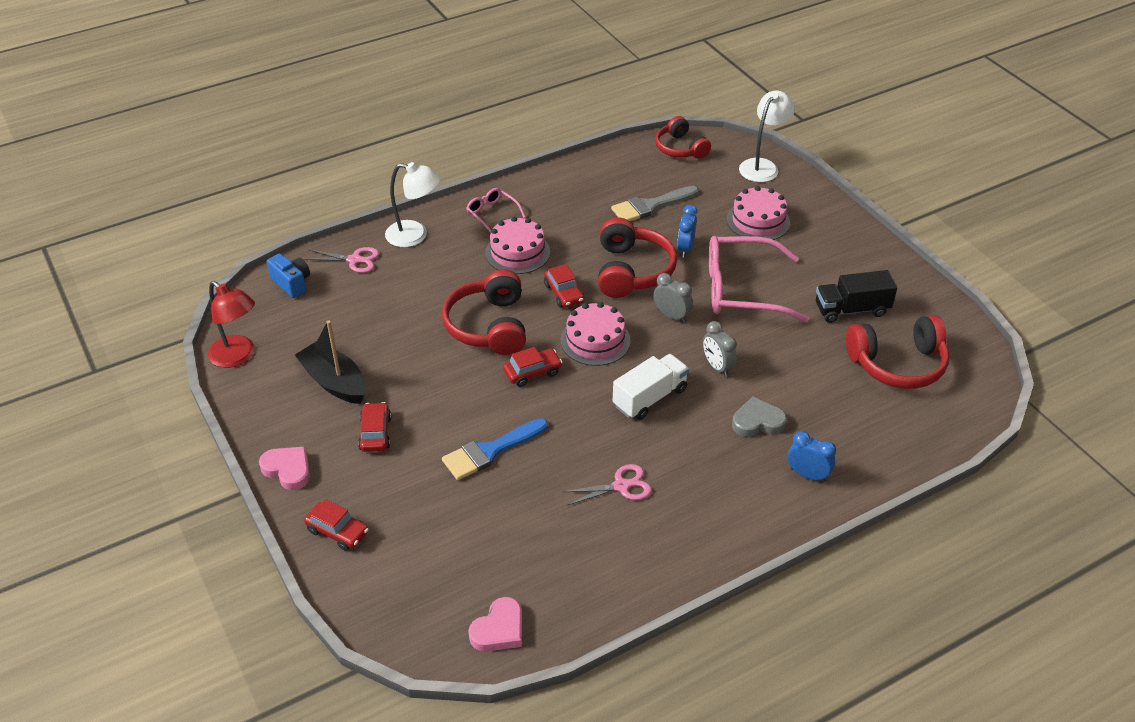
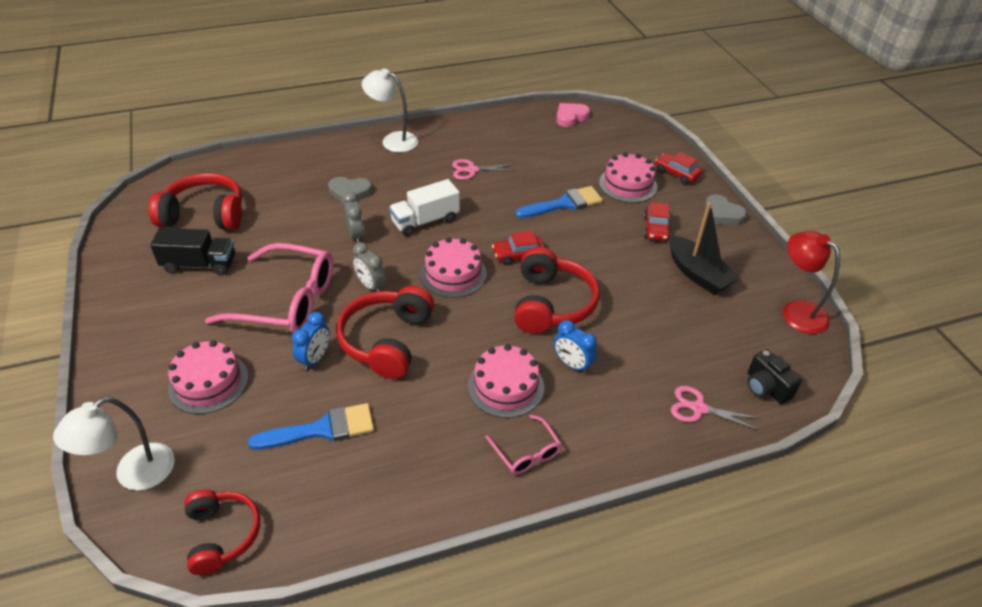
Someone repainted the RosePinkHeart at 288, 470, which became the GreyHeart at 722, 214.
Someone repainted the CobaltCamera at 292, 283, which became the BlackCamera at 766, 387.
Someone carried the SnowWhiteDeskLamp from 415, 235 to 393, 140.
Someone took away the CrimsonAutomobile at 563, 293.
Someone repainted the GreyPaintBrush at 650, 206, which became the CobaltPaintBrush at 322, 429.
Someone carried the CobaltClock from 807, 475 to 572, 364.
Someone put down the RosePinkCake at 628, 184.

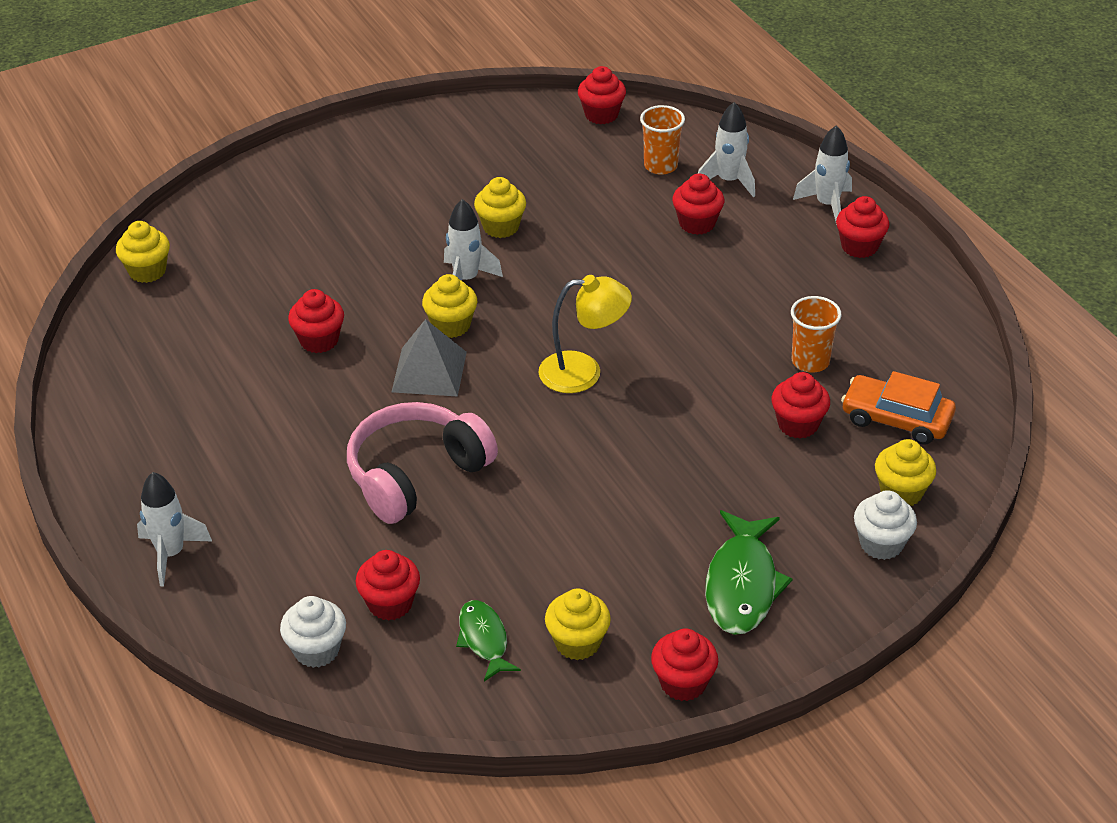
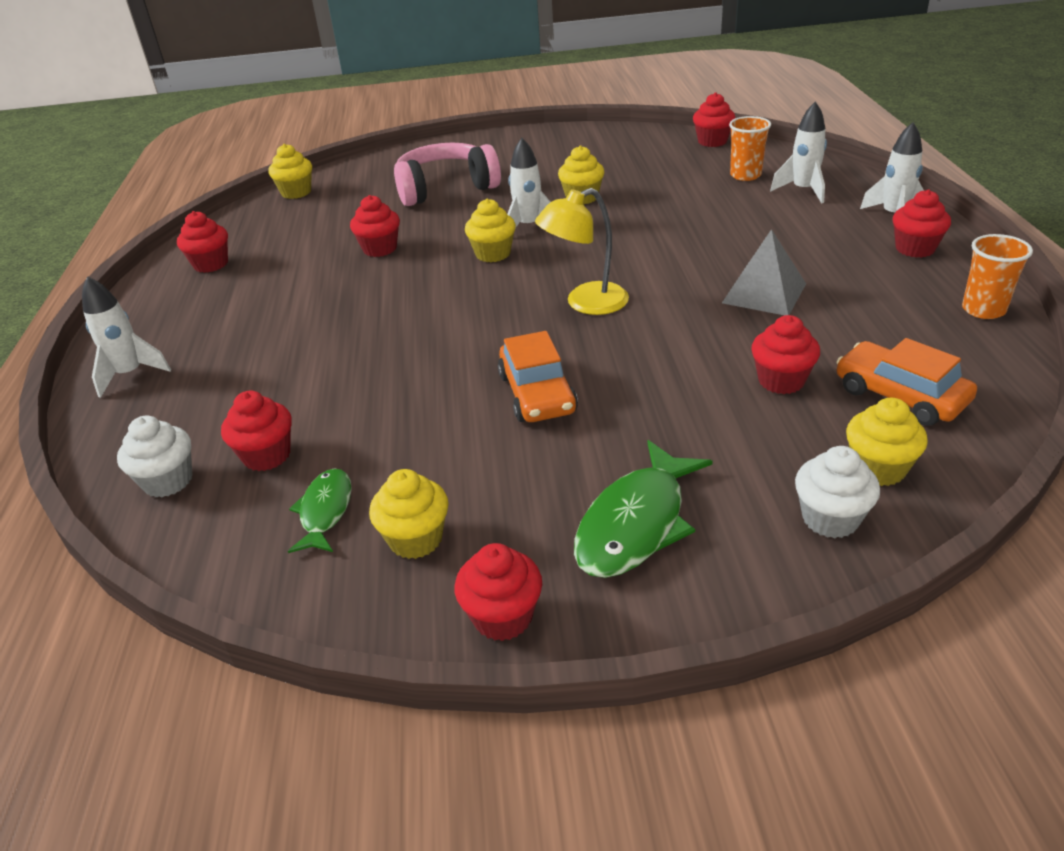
Someone carried the RosePinkHeadphones from 416, 475 to 445, 189.
Someone carried the GreyPyramidShape from 429, 371 to 764, 293.
Someone rotated the BrightYellowDeskLamp at 583, 372 by 135 degrees clockwise.
Someone carried the CrimsonCupcake from 697, 223 to 211, 264.
Someone carried the BrightOrangeTumbler from 810, 361 to 983, 310.
Someone put down the BrightOrangeAutomobile at 537, 393.

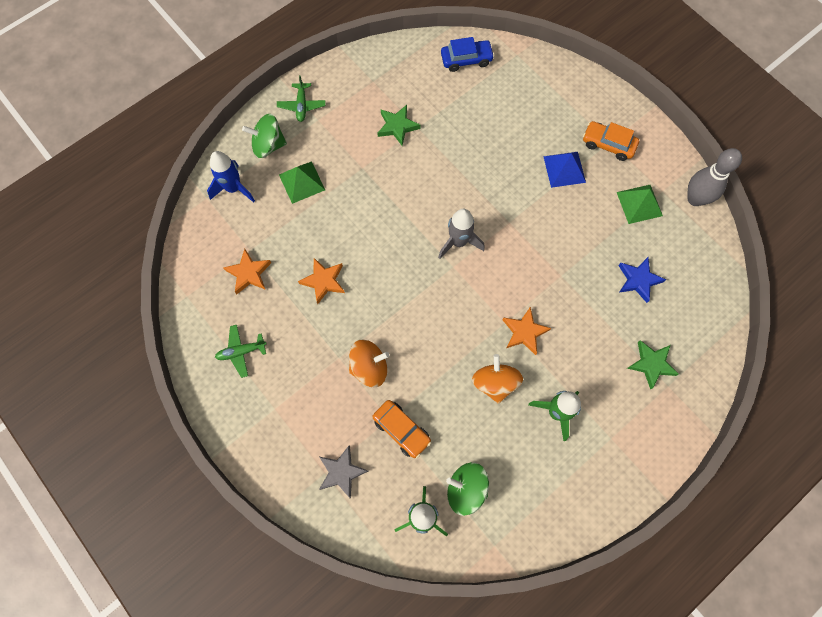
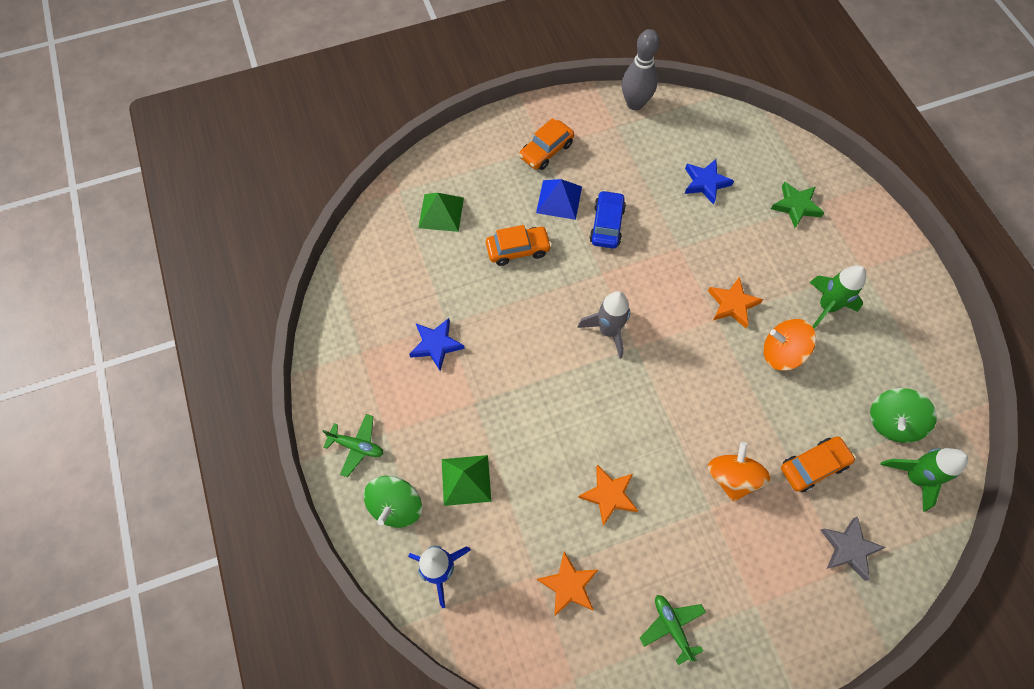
Someone rotated the EmeraldAeroplane at 241, 352 by 150 degrees clockwise.
Someone repainted the EmeraldStarShape at 397, 126, which became the CobaltStarShape at 436, 345.
Someone carried the CobaltAutomobile from 466, 59 to 606, 224.
Someone carried the EmeraldPyramidShape from 639, 204 to 441, 212.
Someone put down the BrightOrangeAutomobile at 518, 249.

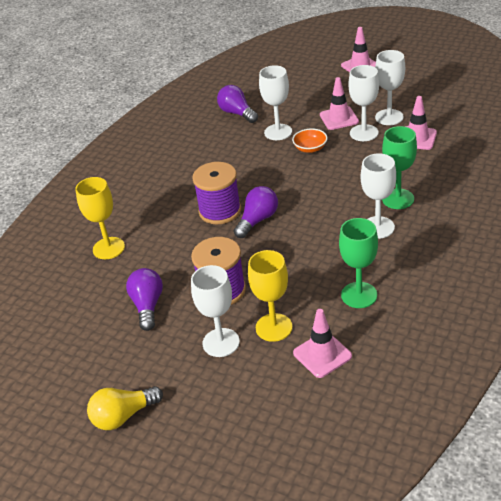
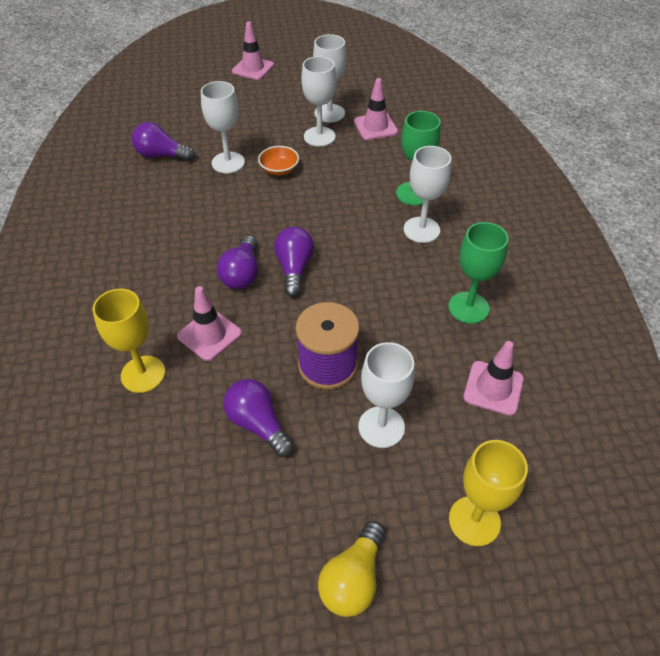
Someone swapped the PurpleReelOfThread at 220, 211 for the PurpleLightbulb at 242, 274.
Someone carried the BrightYellowWineGlass from 274, 327 to 474, 521.
Someone carried the RosePinkRoadCone from 339, 118 to 209, 335.

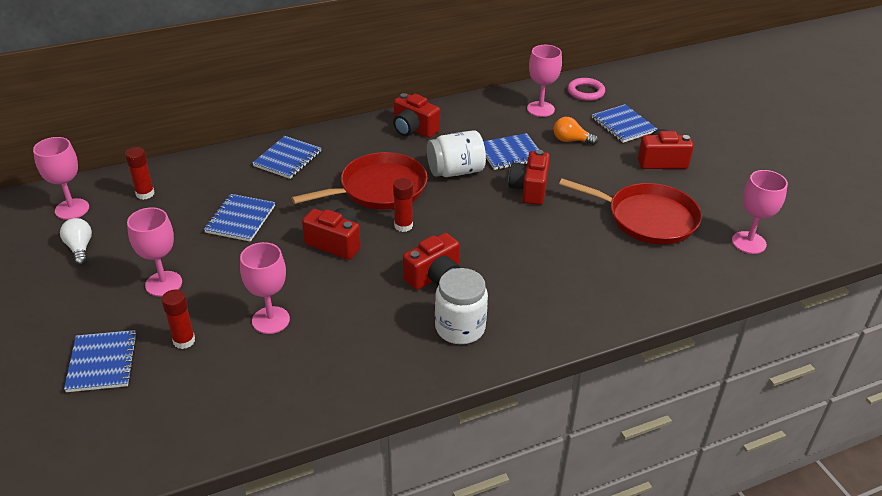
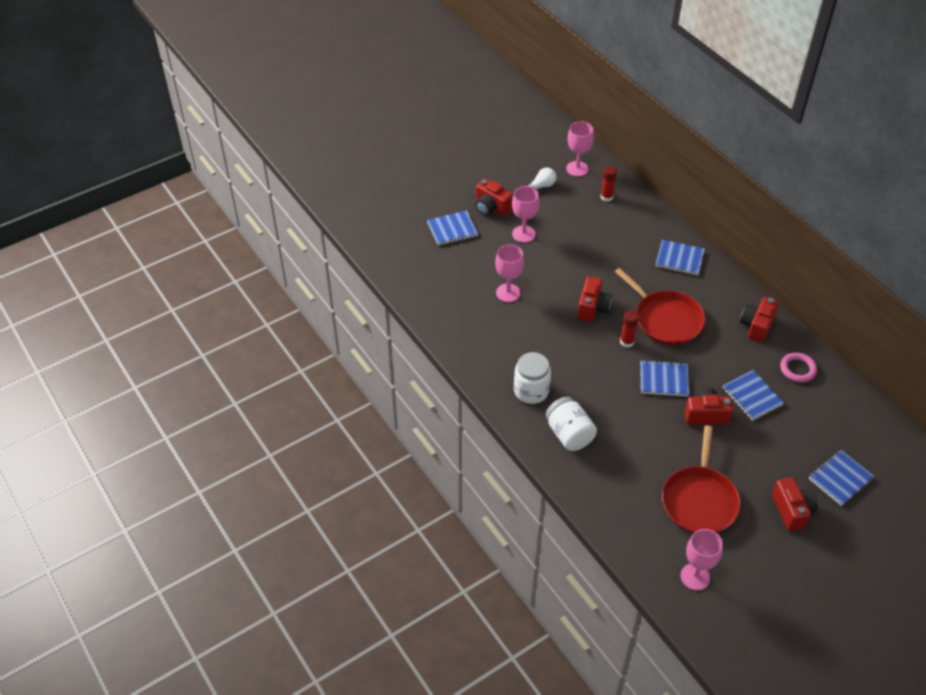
Someone took away the CrimsonGlueStick at 184, 341.
Someone carried the CobaltNotebook from 240, 219 to 664, 379.
Someone carried the CrimsonCamera from 434, 277 to 491, 207.
Someone carried the SnowWhiteJar from 455, 171 to 569, 434.
Someone took away the RosePinkWineGlass at 540, 109.
Someone took away the BrightOrangeLightbulb at 571, 140.
Someone carried the RosePinkTorus from 585, 92 to 797, 369.

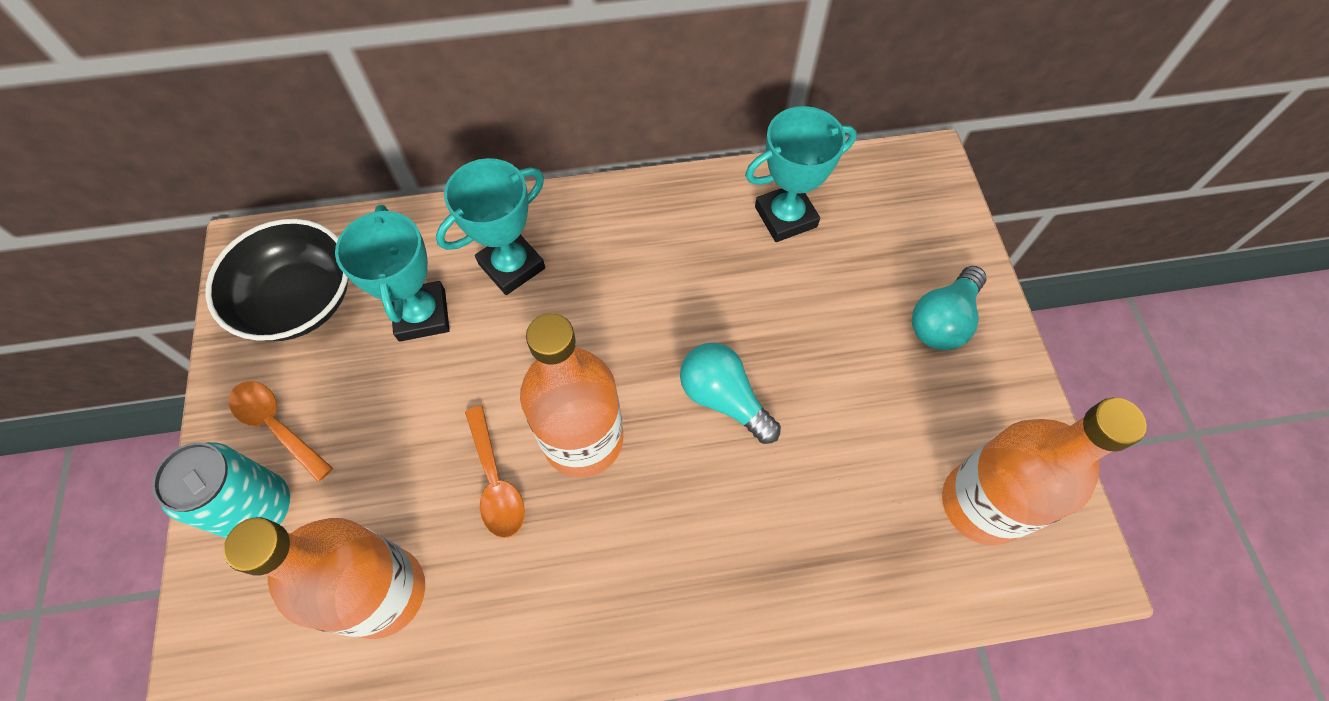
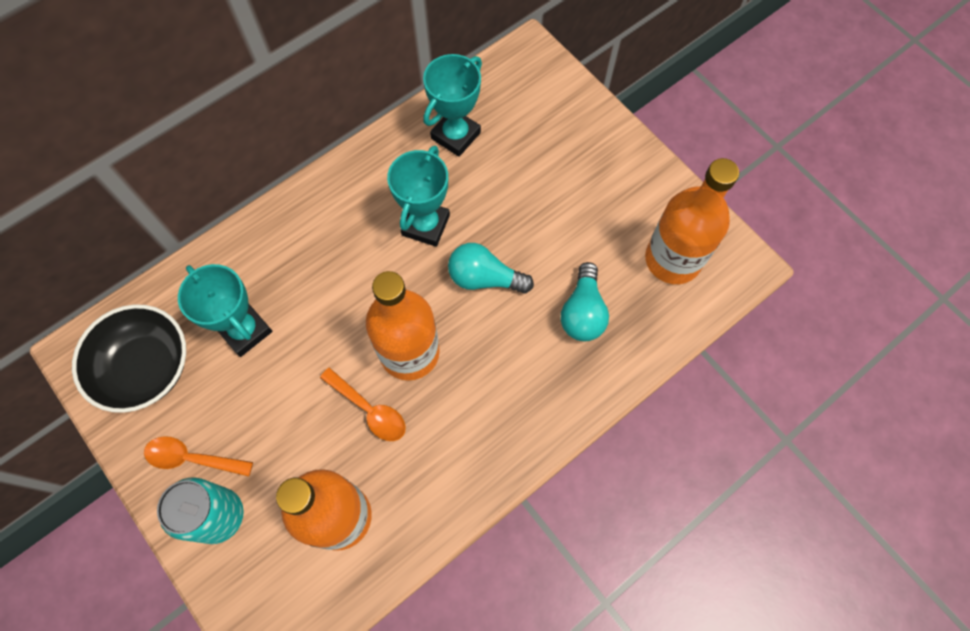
Someone carried the AquaTrophy from 511, 266 to 425, 225.
Someone carried the AquaLightbulb from 942, 320 to 582, 312.

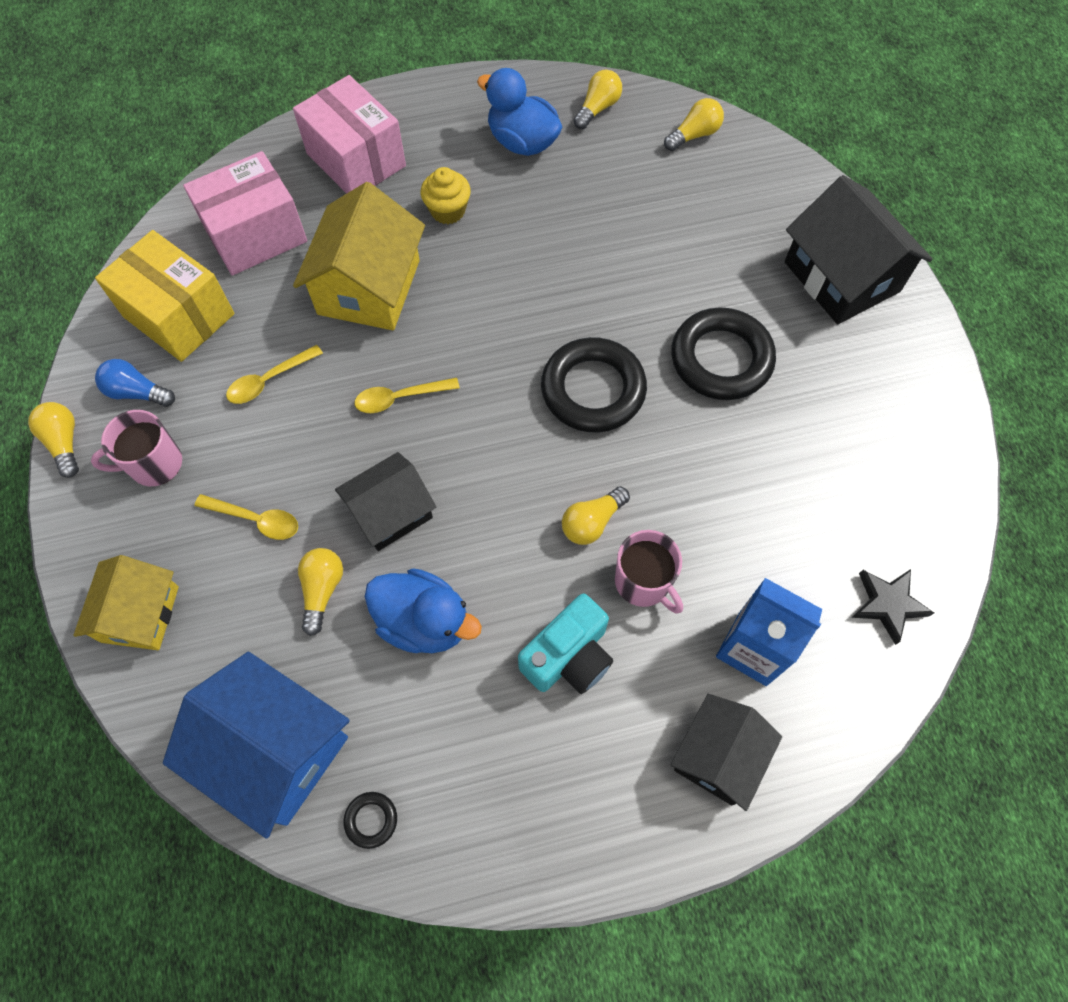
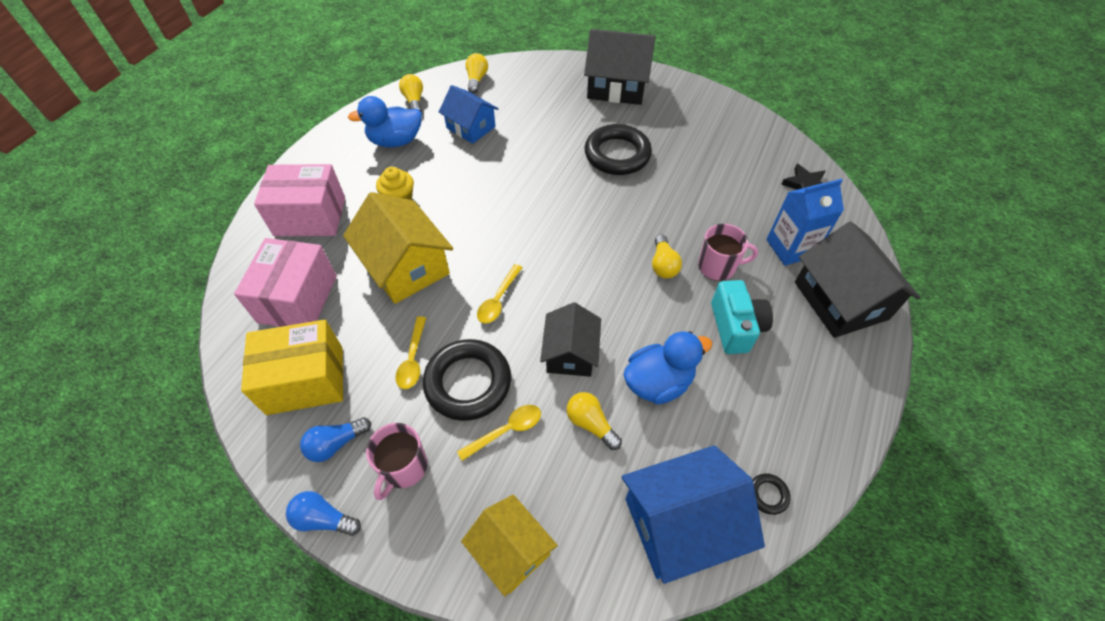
Someone repainted the BrightYellowLightbulb at 64, 443, which became the CobaltLightbulb at 324, 519.
Someone carried the BlackTorus from 593, 390 to 468, 383.
Someone scaled the BlackToyHouse at 718, 756 by 1.55.
Someone put down the CobaltToyHouse at 471, 127.

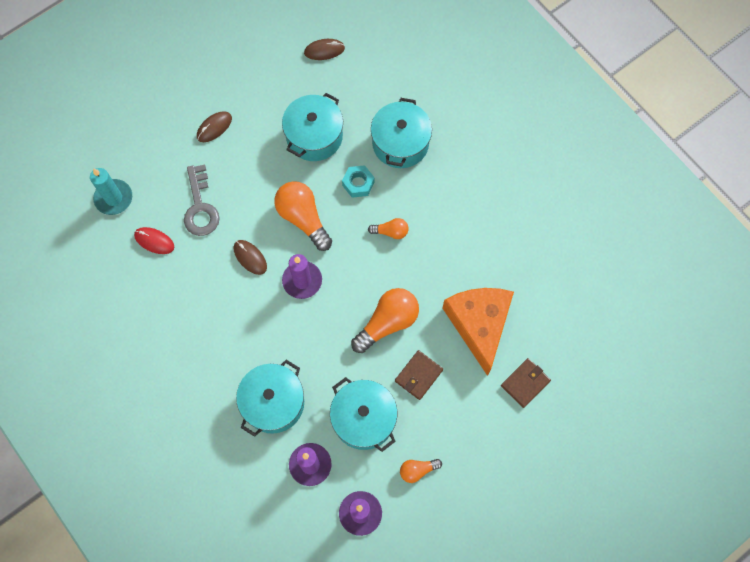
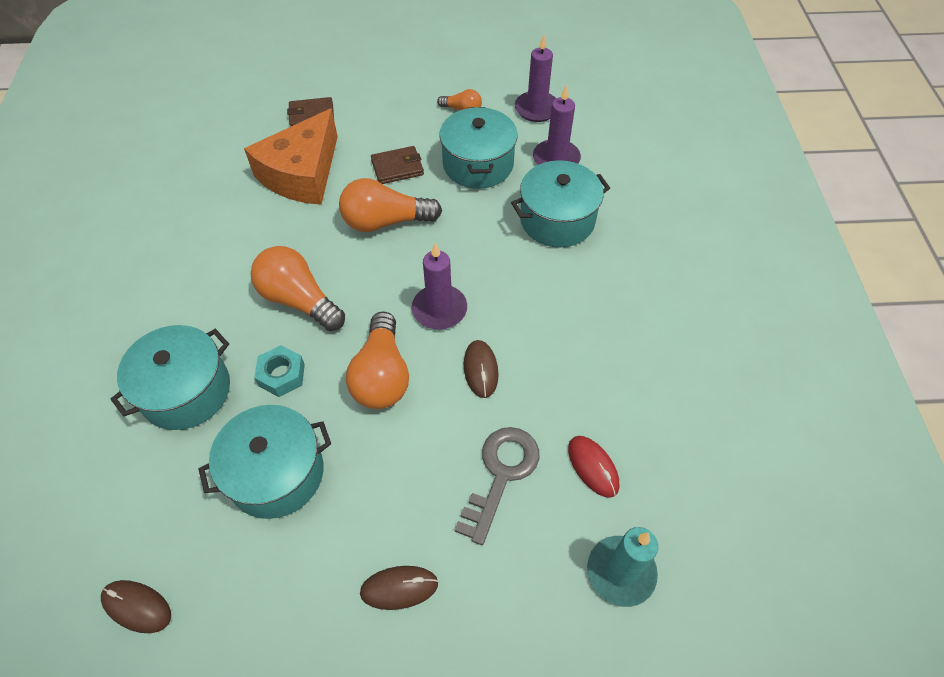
Someone scaled the BrightOrangeLightbulb at 391, 232 by 1.90.

